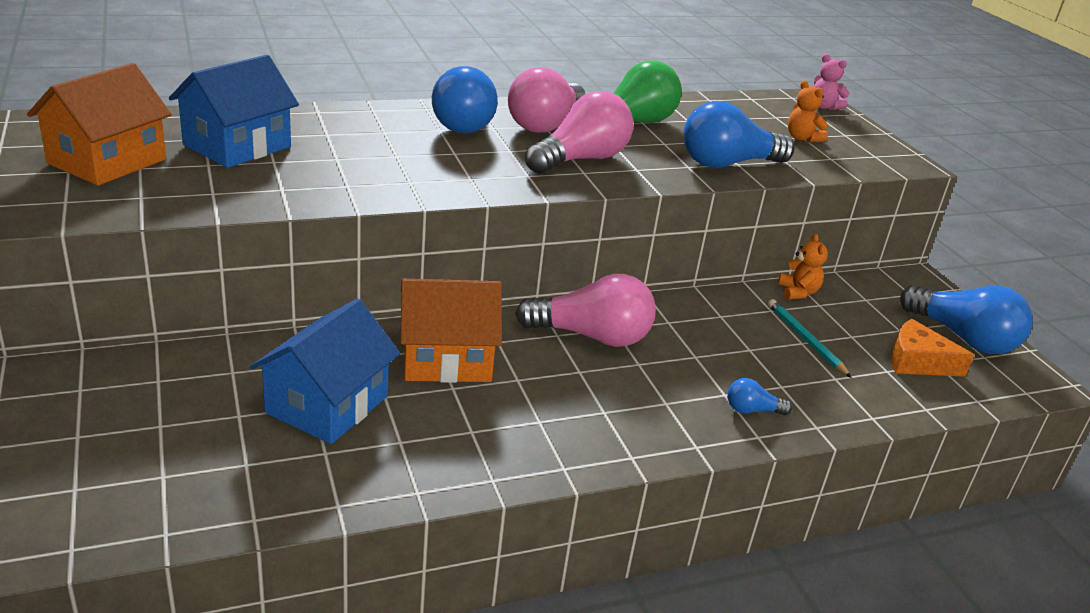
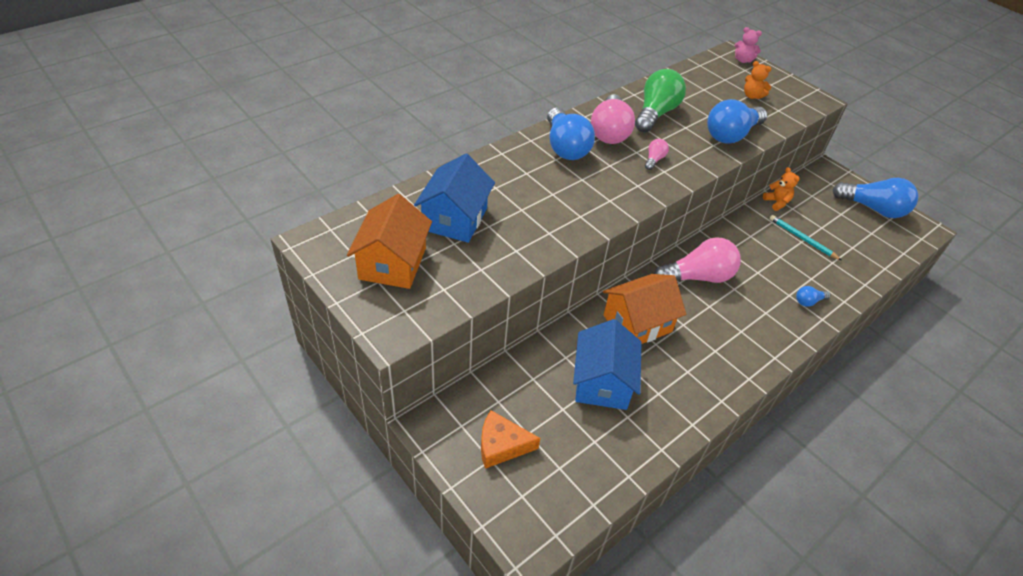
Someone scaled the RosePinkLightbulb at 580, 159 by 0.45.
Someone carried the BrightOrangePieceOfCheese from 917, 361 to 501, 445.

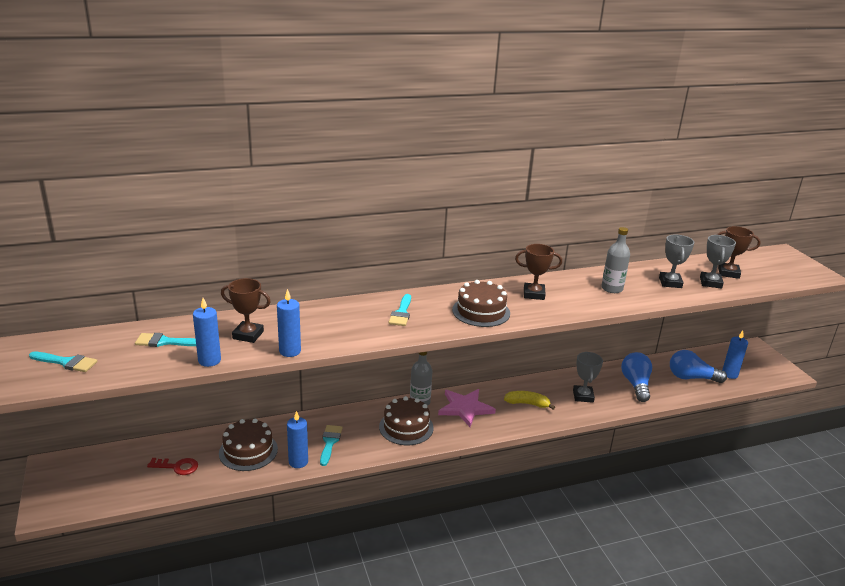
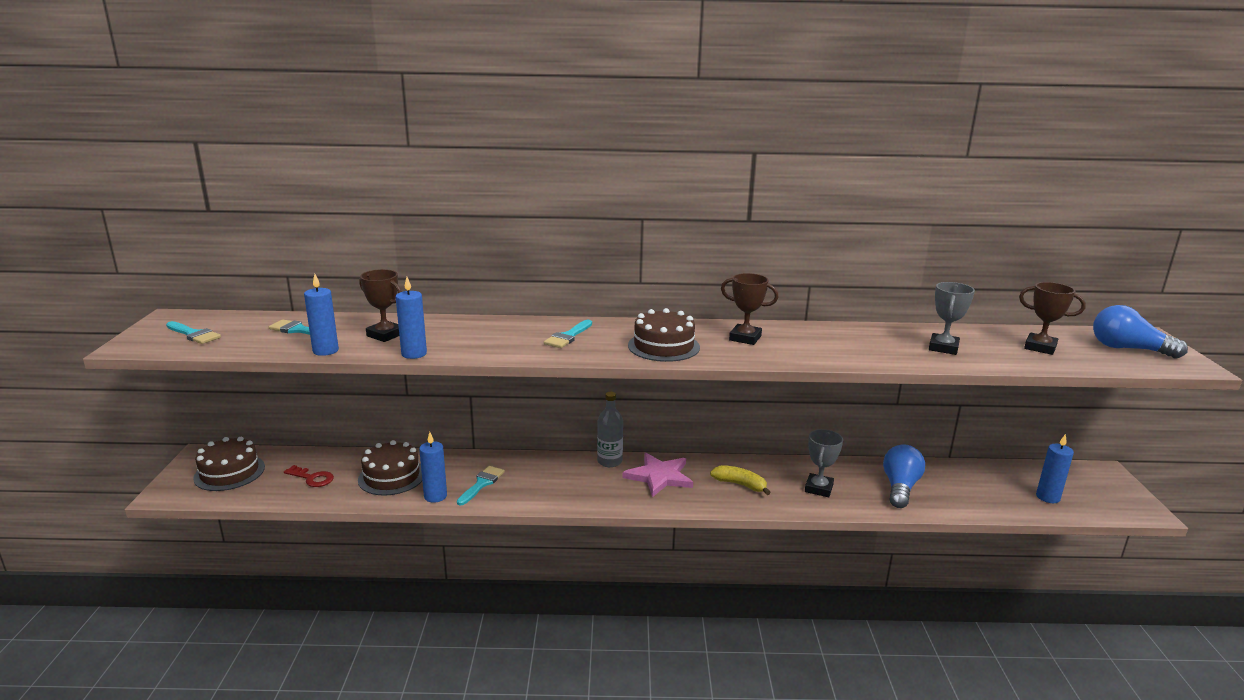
Someone carried the DarkBrownCake from 406, 427 to 229, 472.
Someone took away the GreyDrinkBottle at 612, 288.
Someone carried the CobaltLightbulb from 691, 378 to 1128, 349.
Someone took away the GreyTrophy at 710, 283.

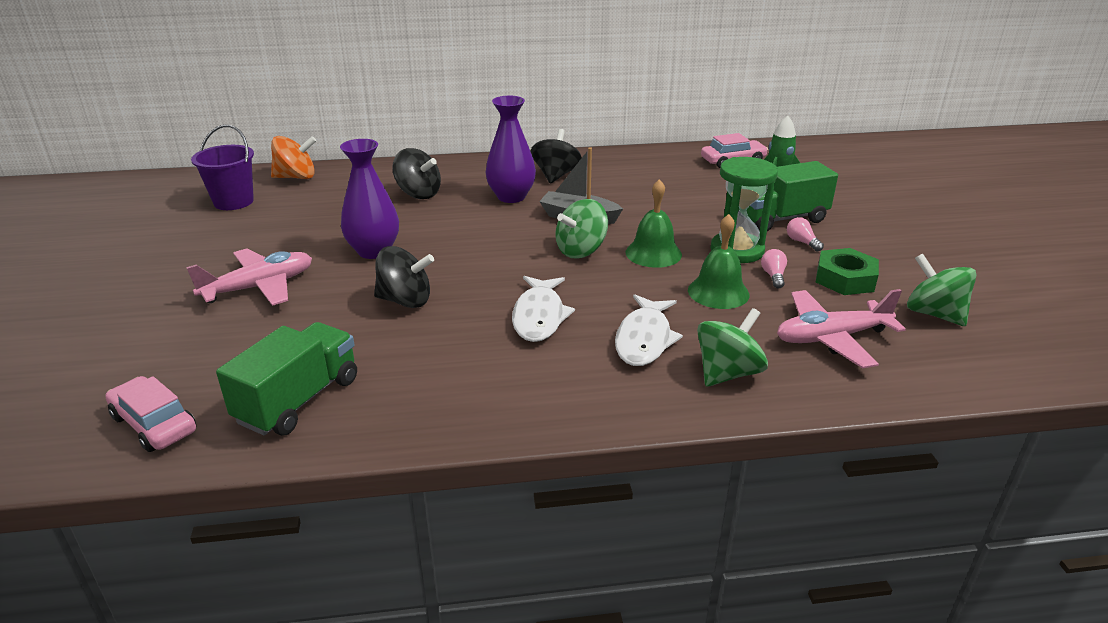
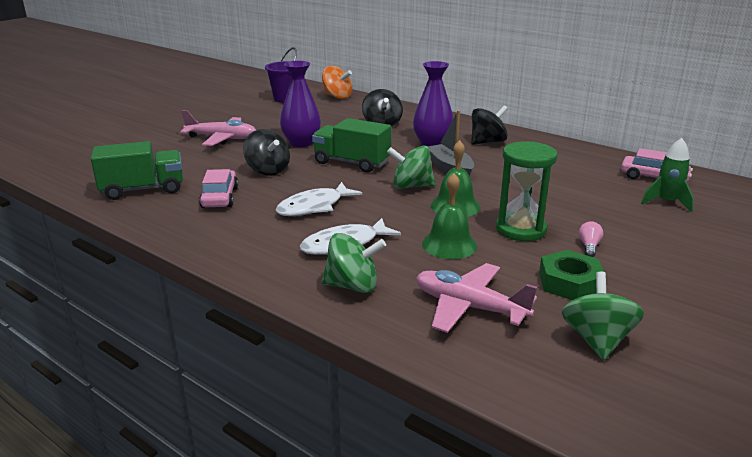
Someone carried the RosePinkAutomobile from 154, 424 to 220, 197.
Someone carried the EmeraldLorry from 781, 219 to 352, 163.
Someone took away the RosePinkLightbulb at 773, 276.

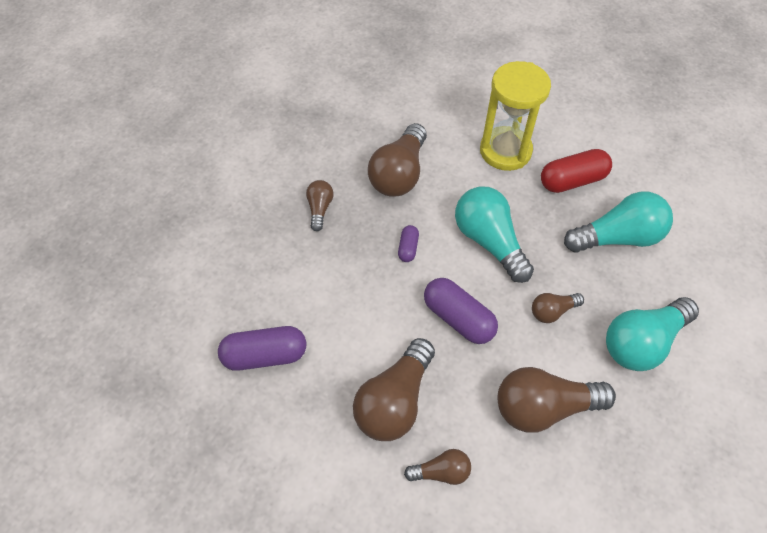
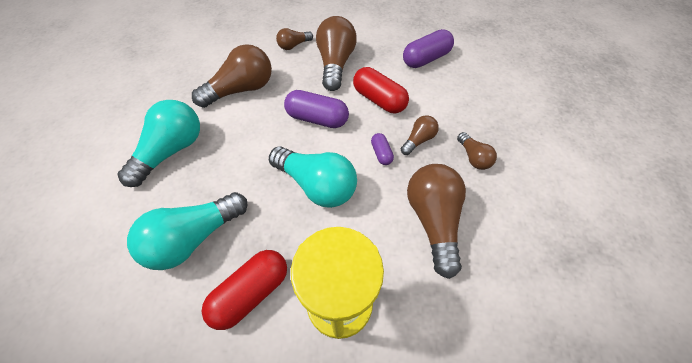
Someone carried the DarkBrownLightbulb from 552, 311 to 418, 140.
Someone put down the CrimsonPillShape at 379, 100.

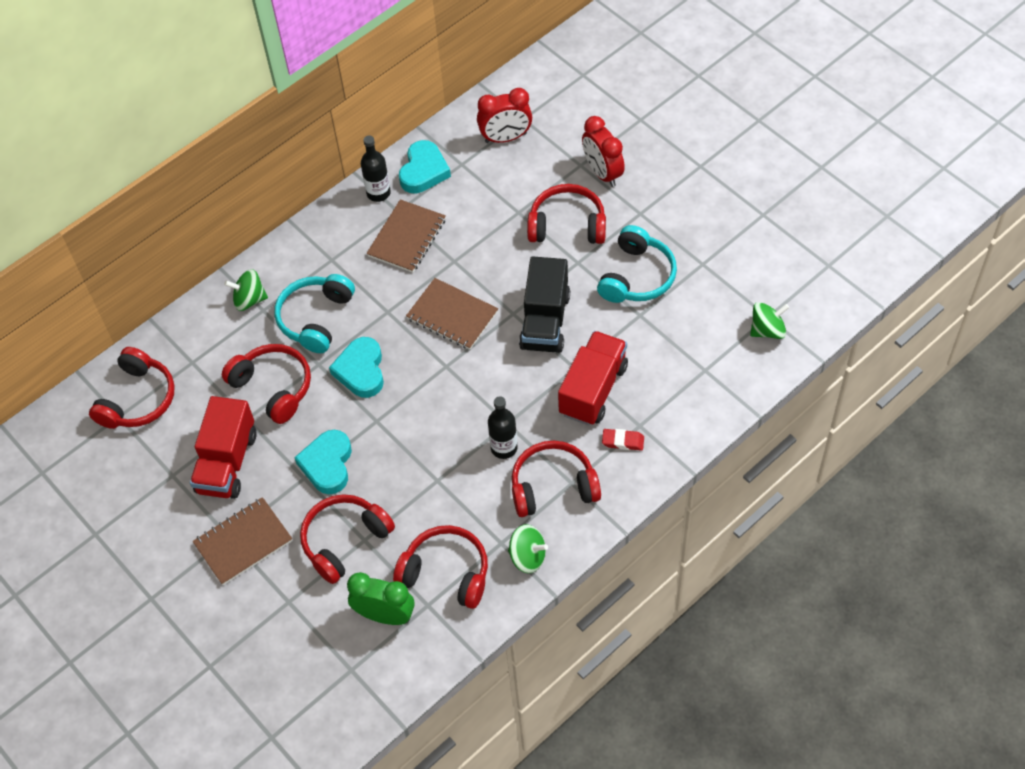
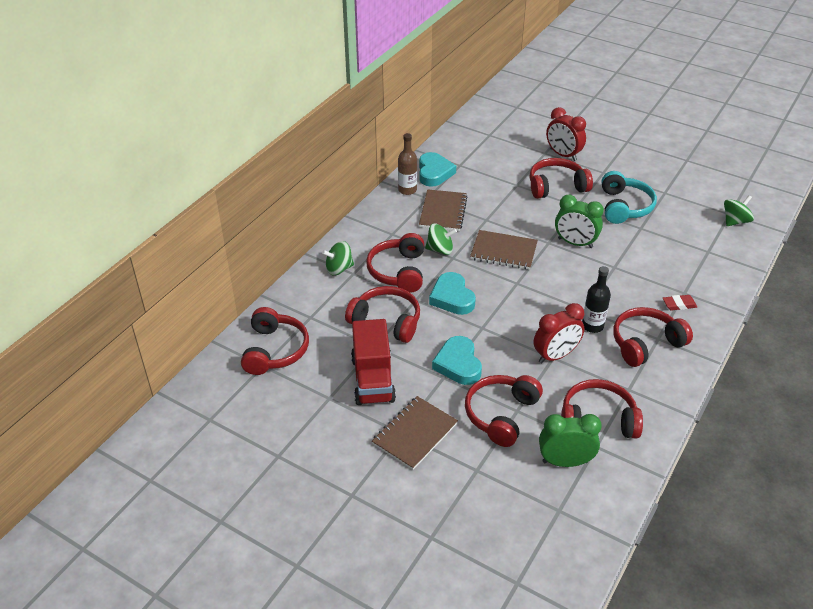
Someone repainted the AquaHeadphones at 315, 318, which became the CrimsonHeadphones at 398, 271.
Someone repainted the BlackDrinkBottle at 378, 193, which became the DarkBrownDrinkBottle at 407, 190.
Someone carried the CrimsonClock from 506, 138 to 555, 355.
Someone carried the EmeraldToyTop from 528, 557 to 440, 249.
Someone swapped the BlackLorry at 545, 321 for the EmeraldClock at 575, 243.
Someone took away the CrimsonLorry at 593, 389.

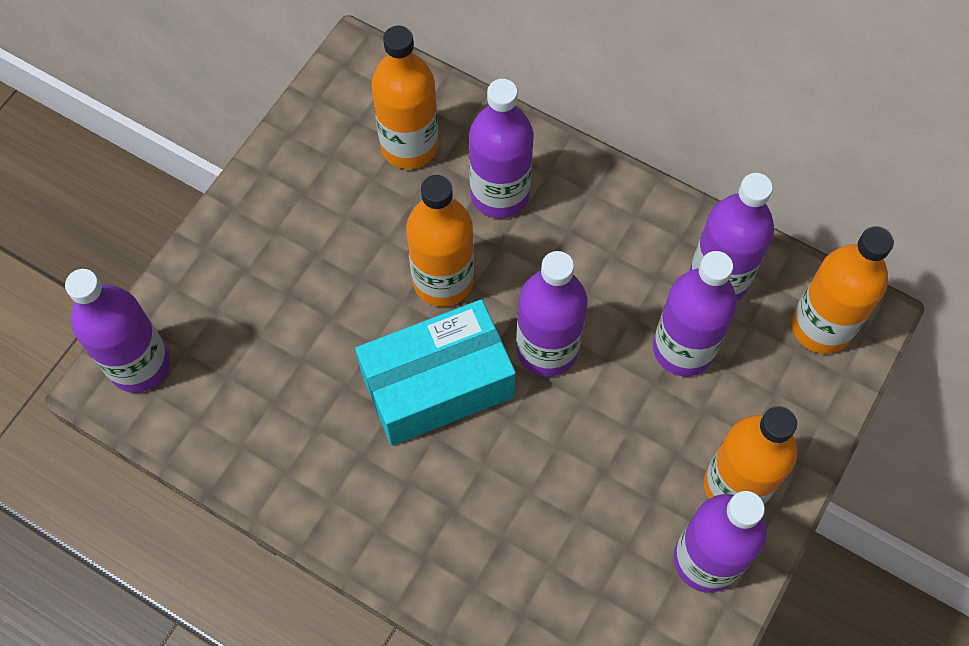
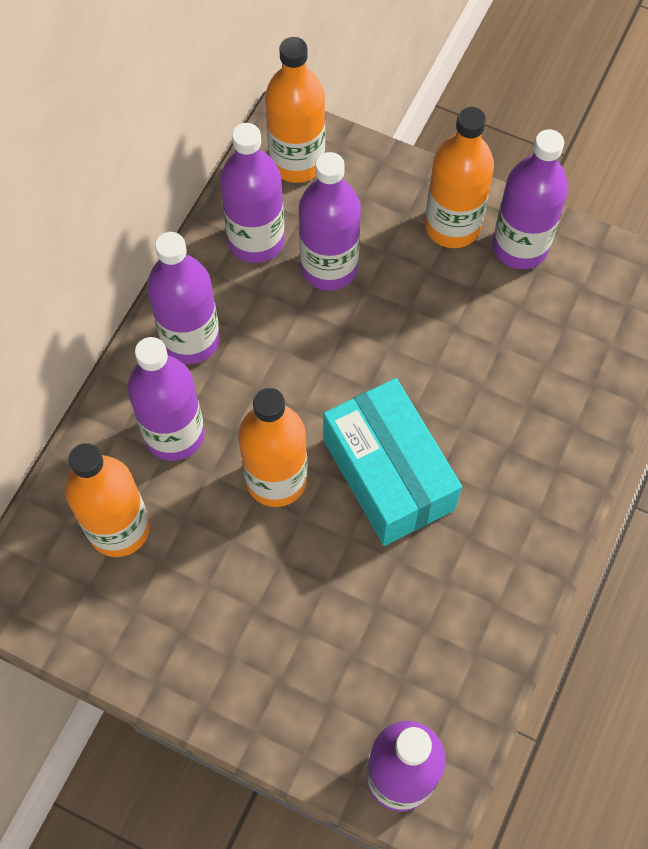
Someone carried the PurpleDrinkBottle from 547, 349 to 191, 340.

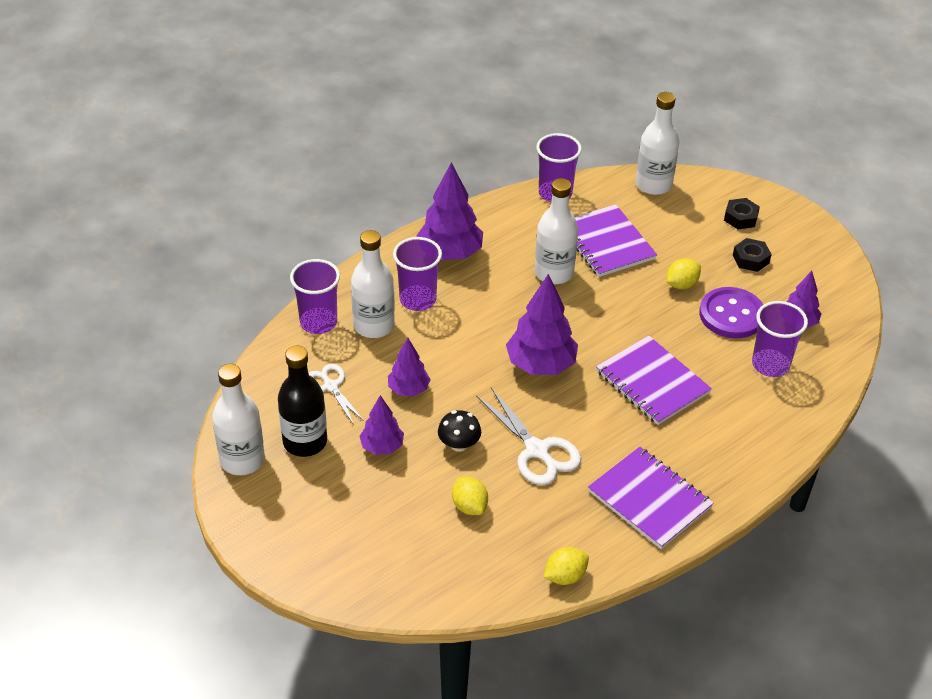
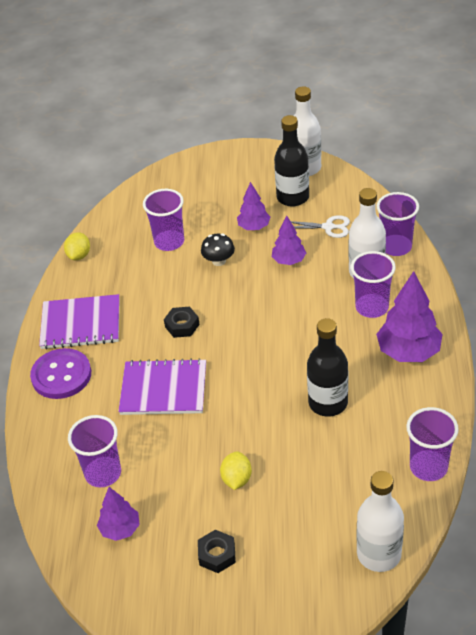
Someone swapped the BrightYellowLemon at 469, 506 for the PurpleTumbler at 169, 242.
Someone took away the SnowWhiteShears at 537, 450.
Someone took away the PurpleTree at 540, 365.
Someone repainted the SnowWhiteDrinkBottle at 554, 273, which became the BlackDrinkBottle at 328, 403.
Someone took away the PurpleNotebook at 606, 243.
Someone carried the PurpleShirtButton from 731, 315 to 61, 375.
Someone carried the BlackHexNut from 740, 218 to 182, 325.

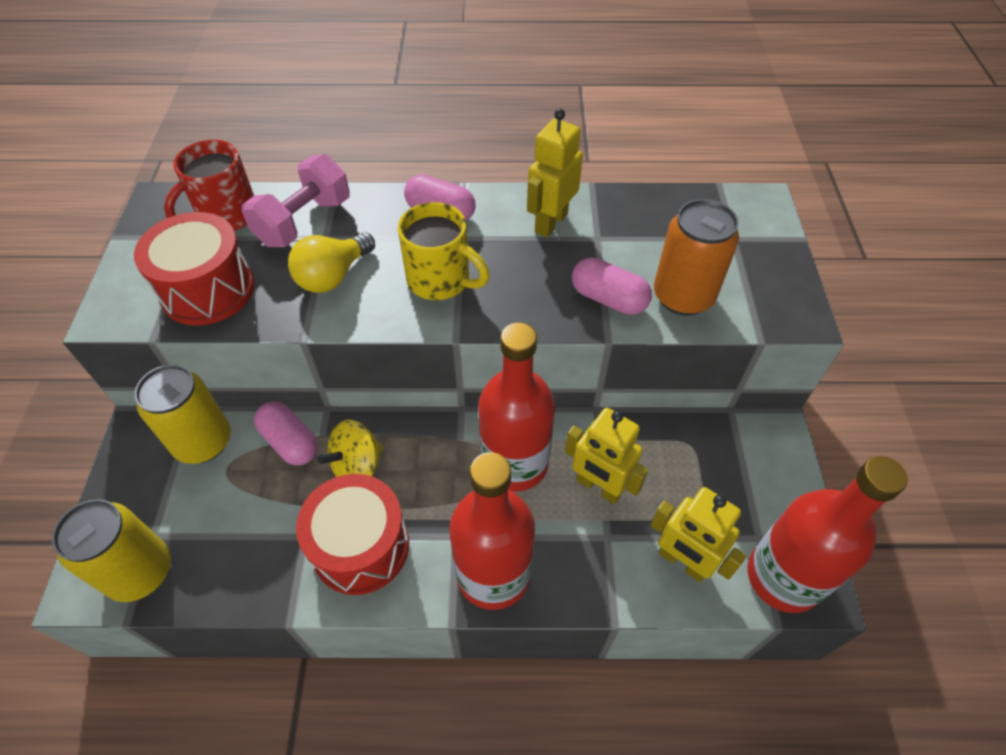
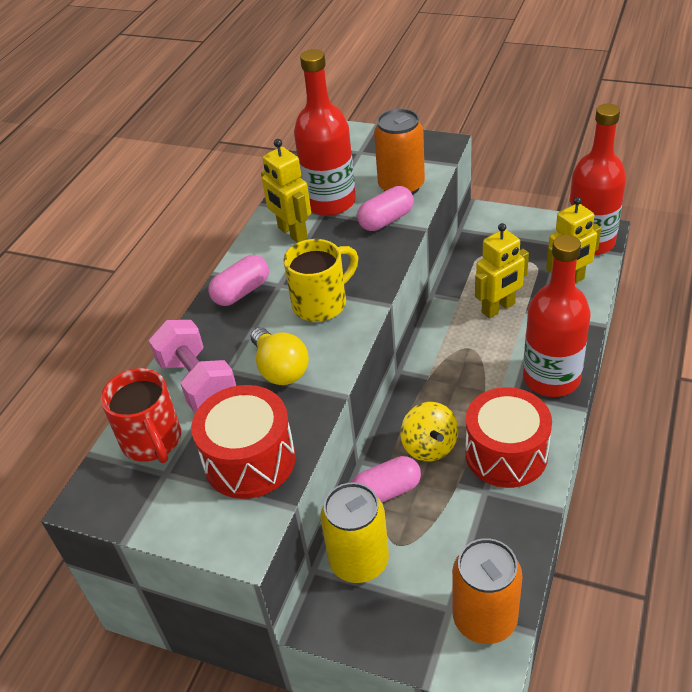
Someone repainted the BrightYellowSodaCan at 140, 572, which became the BrightOrangeSodaCan at 484, 619.
Someone carried the CrimsonDrinkBottle from 514, 463 to 330, 202.

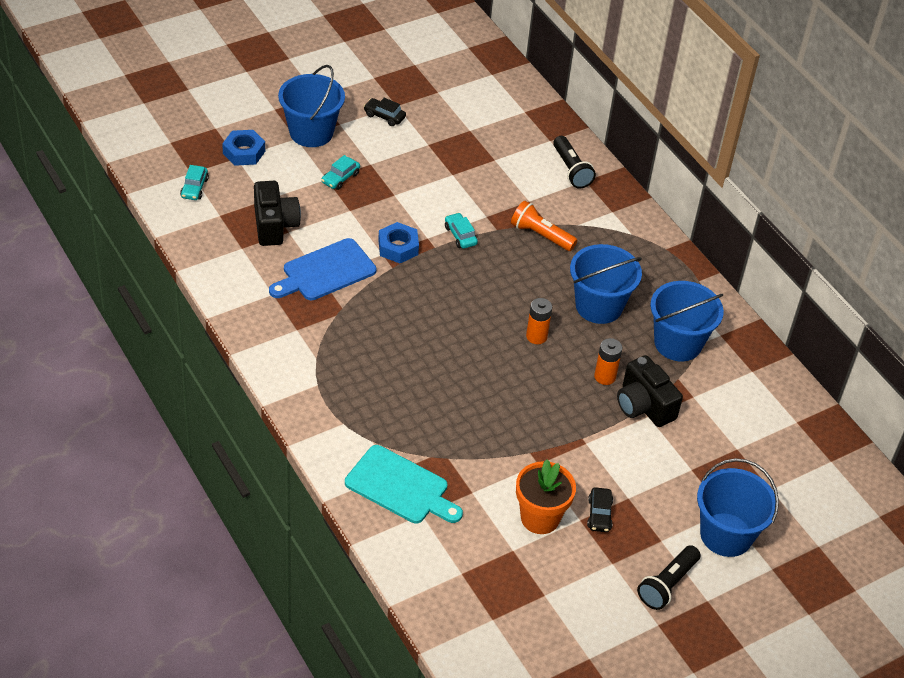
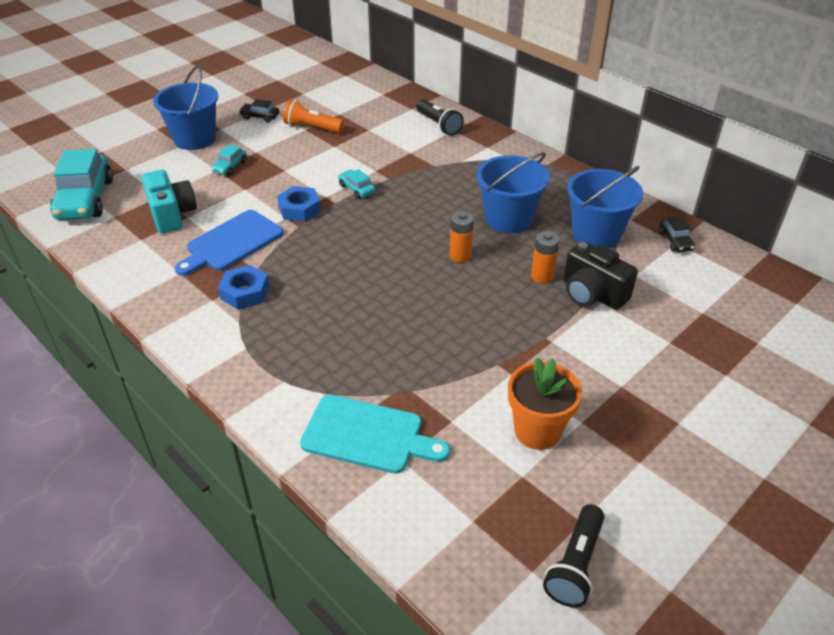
Someone scaled the AquaAutomobile at 194, 188 by 2.17.
Someone carried the CobaltHexNut from 244, 152 to 245, 292.
Someone repainted the BlackCamera at 274, 225, which became the AquaCamera at 172, 214.
Someone carried the BrightOrangePocketTorch from 541, 235 to 312, 128.
Someone carried the BlackAutomobile from 599, 514 to 675, 241.
Someone carried the BlackPocketTorch from 667, 585 to 575, 565.
Someone took away the CobaltPail at 726, 535.

